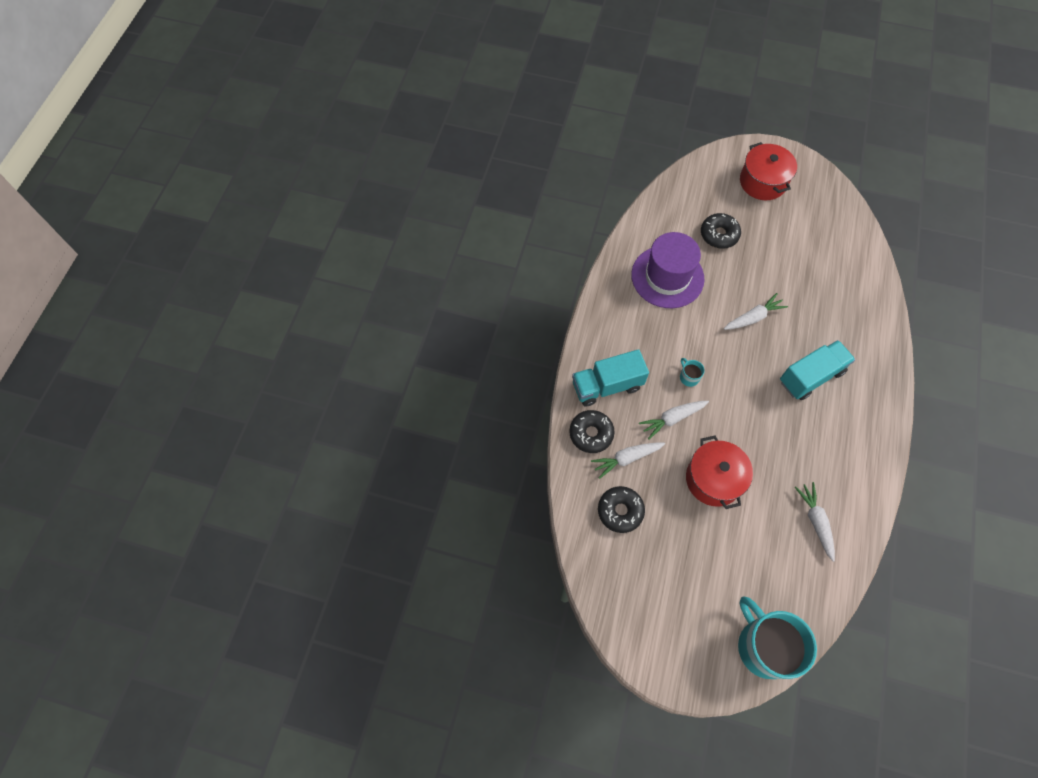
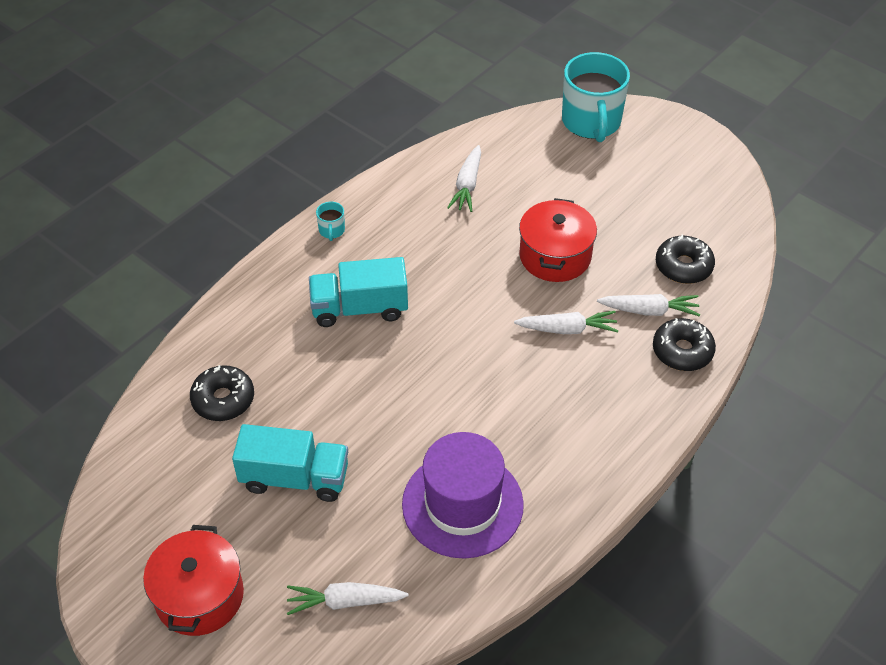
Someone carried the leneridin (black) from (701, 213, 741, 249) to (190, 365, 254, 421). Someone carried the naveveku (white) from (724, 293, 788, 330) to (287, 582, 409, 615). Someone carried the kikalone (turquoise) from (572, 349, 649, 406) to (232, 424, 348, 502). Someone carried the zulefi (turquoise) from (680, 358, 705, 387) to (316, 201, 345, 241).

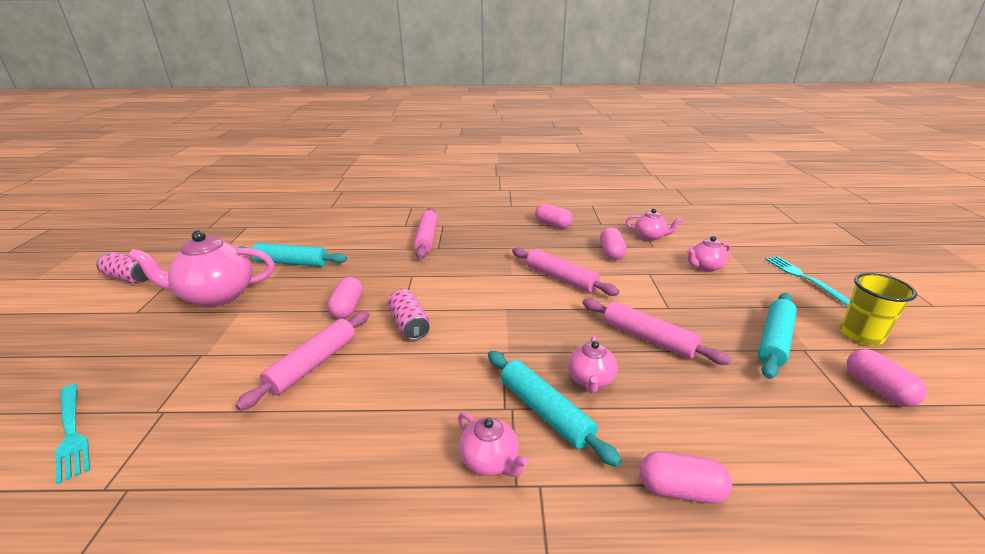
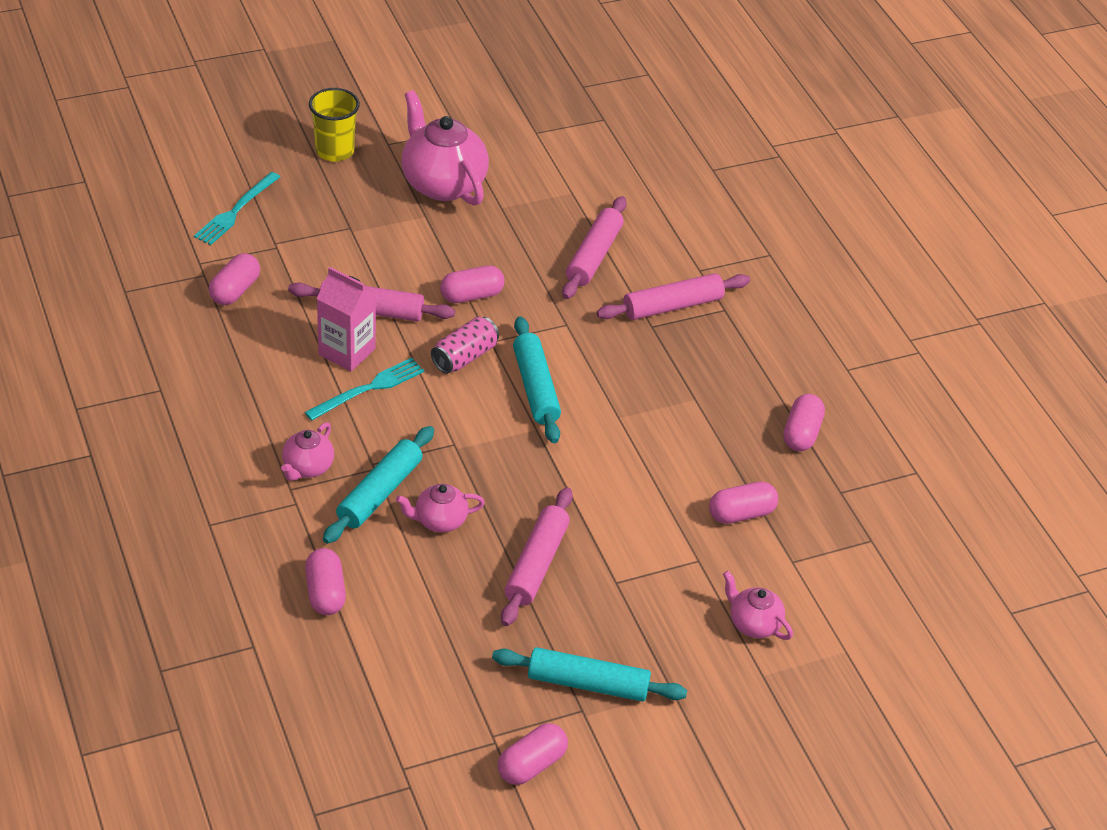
Someone took away the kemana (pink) at (626, 209, 682, 241). Someone carried the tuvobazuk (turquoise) from (238, 243, 347, 267) to (513, 316, 561, 443). Someone carried the tuvobazuk (pink) from (512, 247, 619, 296) to (562, 196, 627, 299). Someone took away the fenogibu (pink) at (96, 252, 148, 284). Someone carried the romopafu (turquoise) from (765, 256, 850, 306) to (305, 358, 424, 421). Someone carried the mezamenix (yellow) from (840, 273, 917, 345) to (309, 88, 360, 162). Someone put down the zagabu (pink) at (209, 253, 260, 305). Someone put down the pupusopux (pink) at (317, 267, 376, 371).

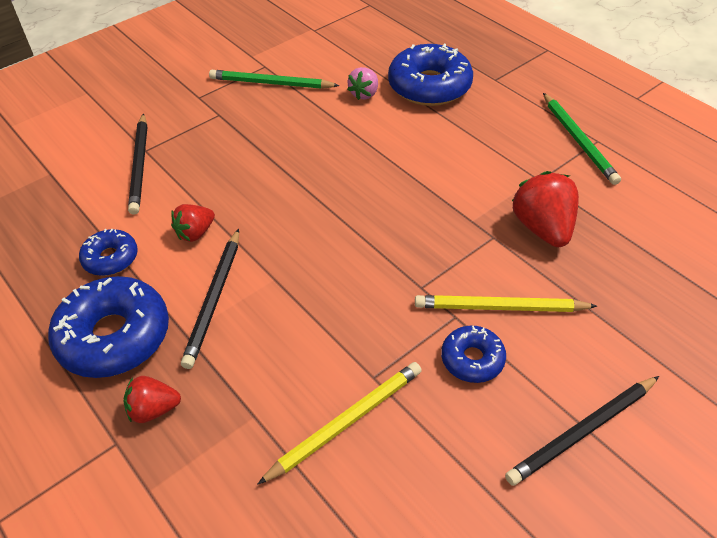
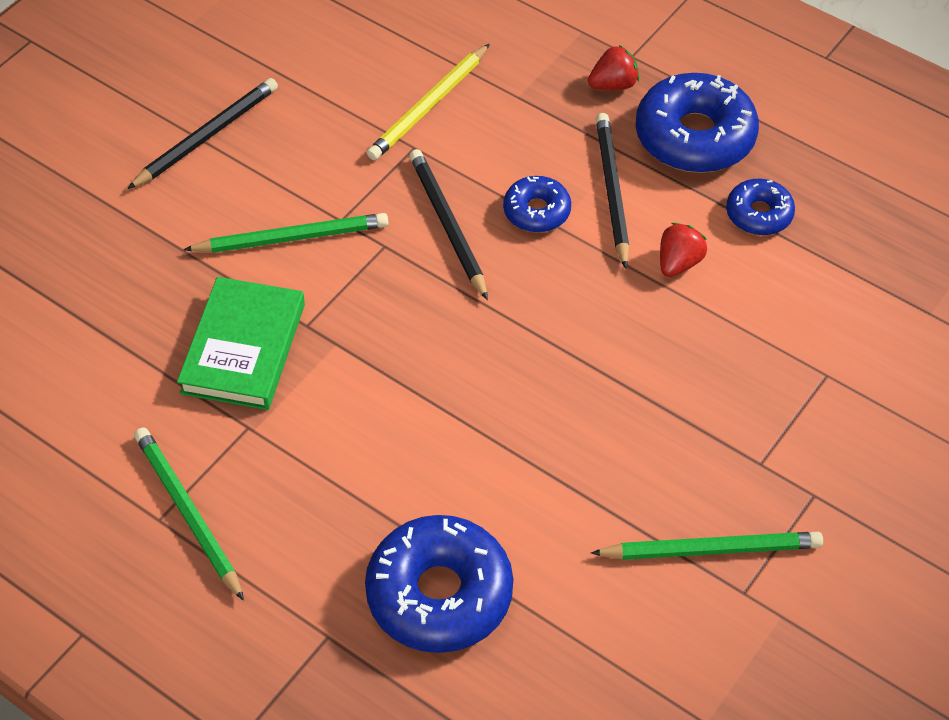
Someone took away the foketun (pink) at (347, 67, 378, 100). Someone carried the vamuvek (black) from (128, 113, 147, 215) to (409, 149, 488, 300). Someone swapped the foketun (red) at (512, 171, 579, 247) for the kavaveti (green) at (177, 277, 305, 410). Someone repainted the vamuvek (yellow) at (415, 295, 597, 312), which became the vamuvek (green) at (183, 213, 388, 253). Someone carried the leneridin (blue) from (441, 325, 506, 383) to (503, 176, 571, 233).

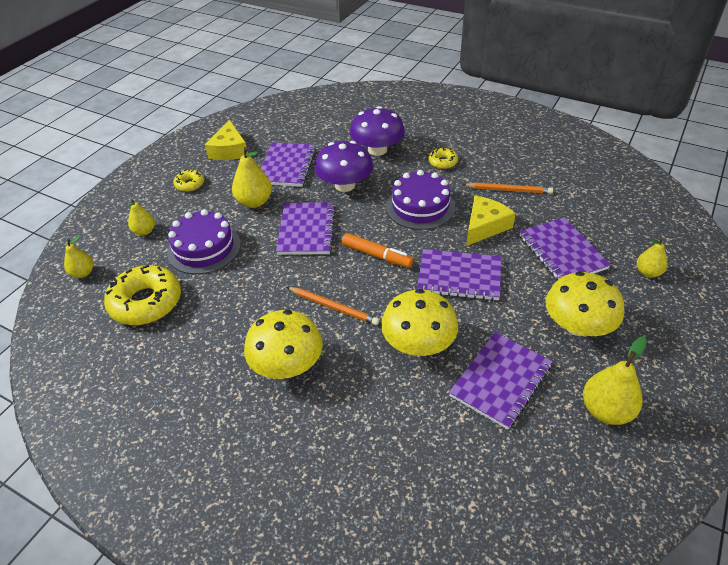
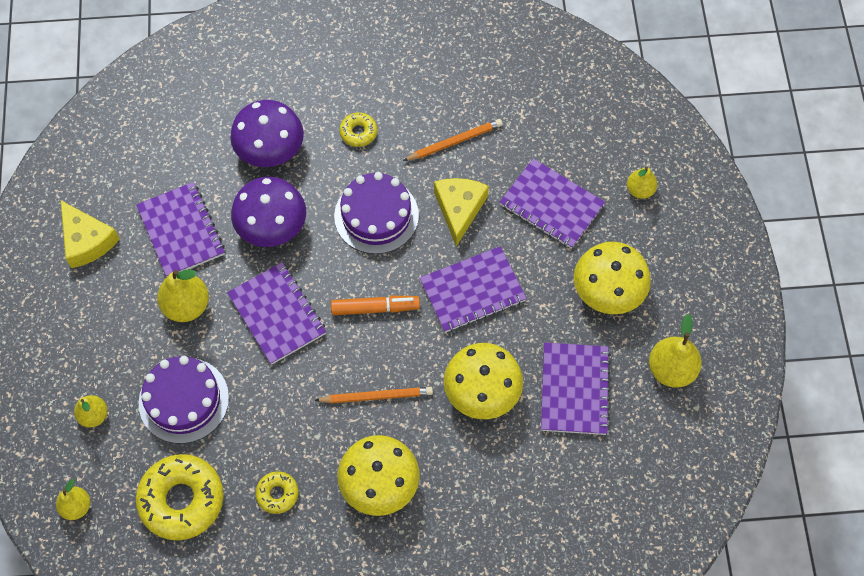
Someone carried the leneridin (yellow) from (174, 170, 204, 192) to (255, 471, 299, 514).

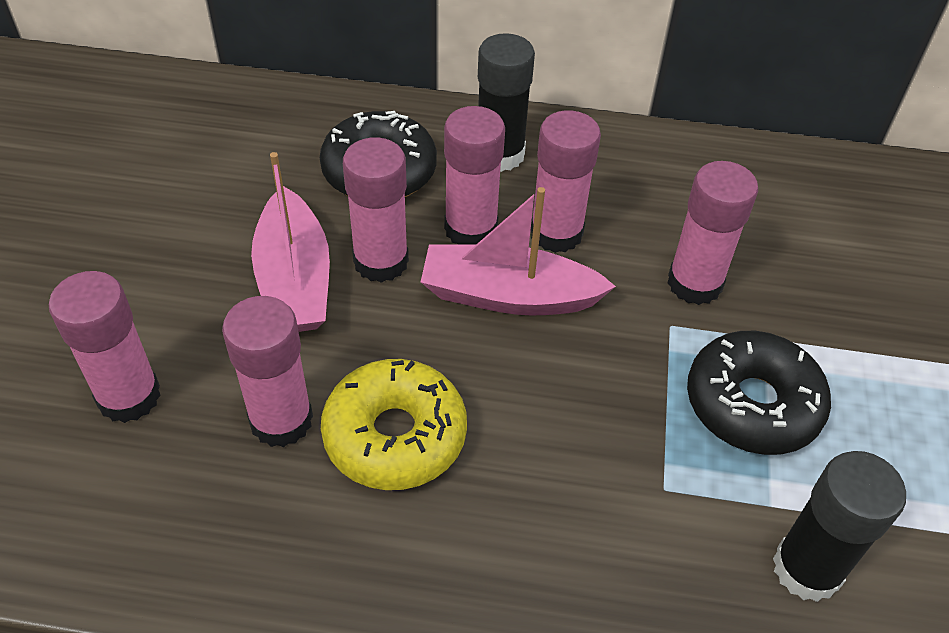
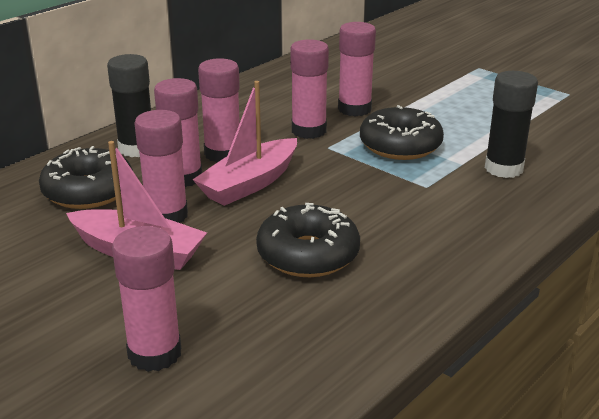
Someone carried the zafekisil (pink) from (222, 296, 313, 447) to (338, 22, 376, 117). Someone repainted the leneridin (yellow) at (321, 359, 467, 490), which became the leneridin (black) at (256, 203, 360, 277).

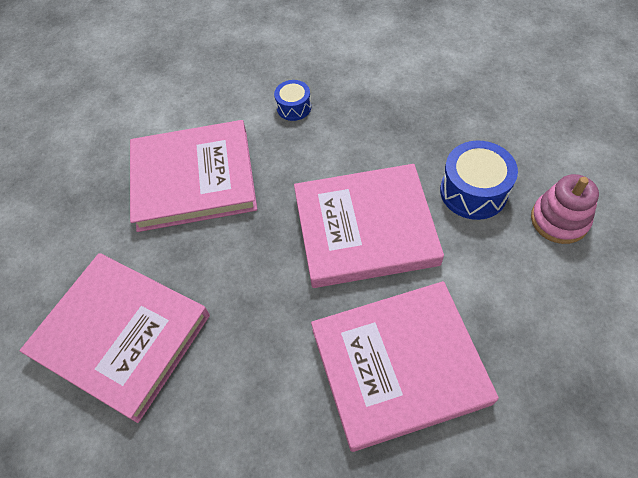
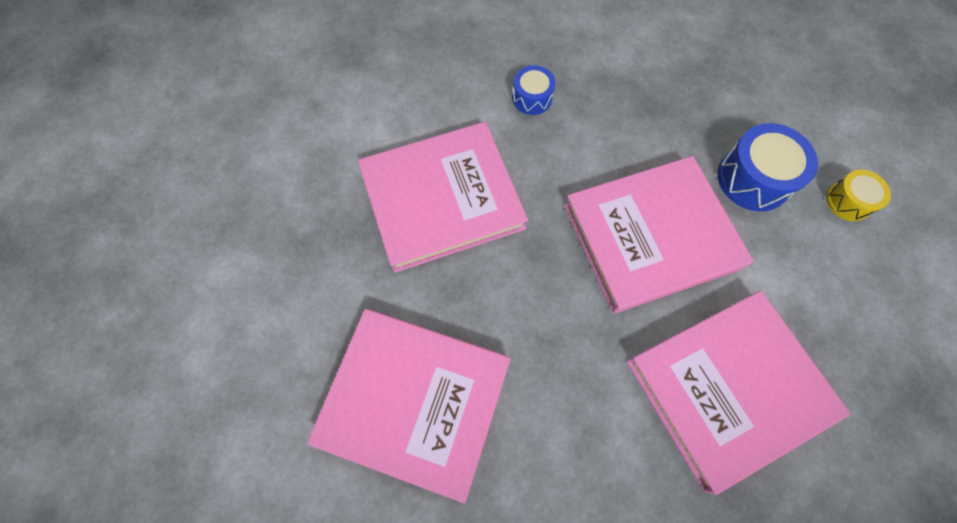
Someone swapped the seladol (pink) at (531, 174, 599, 244) for the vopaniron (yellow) at (826, 170, 891, 221).

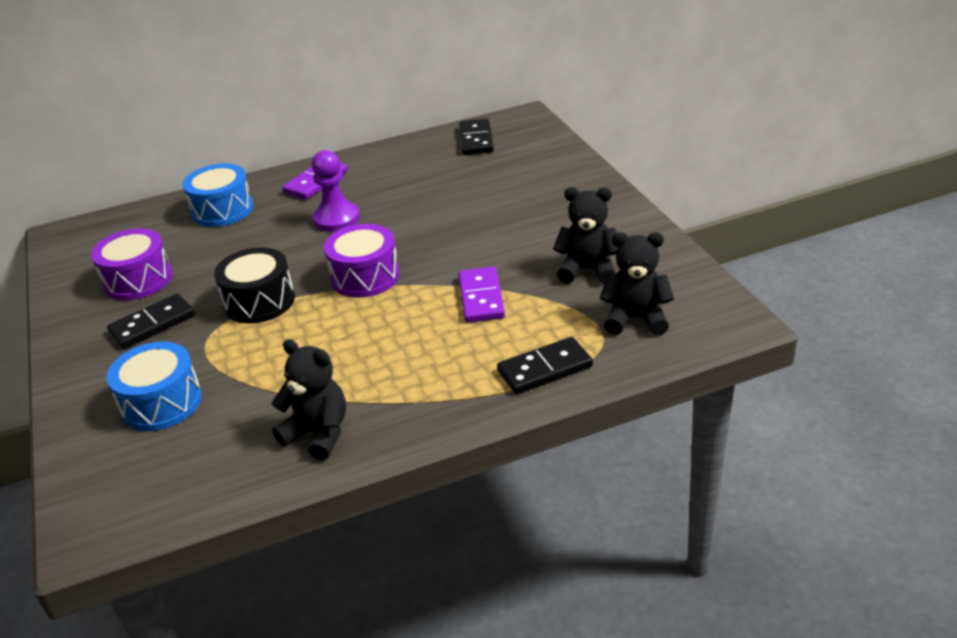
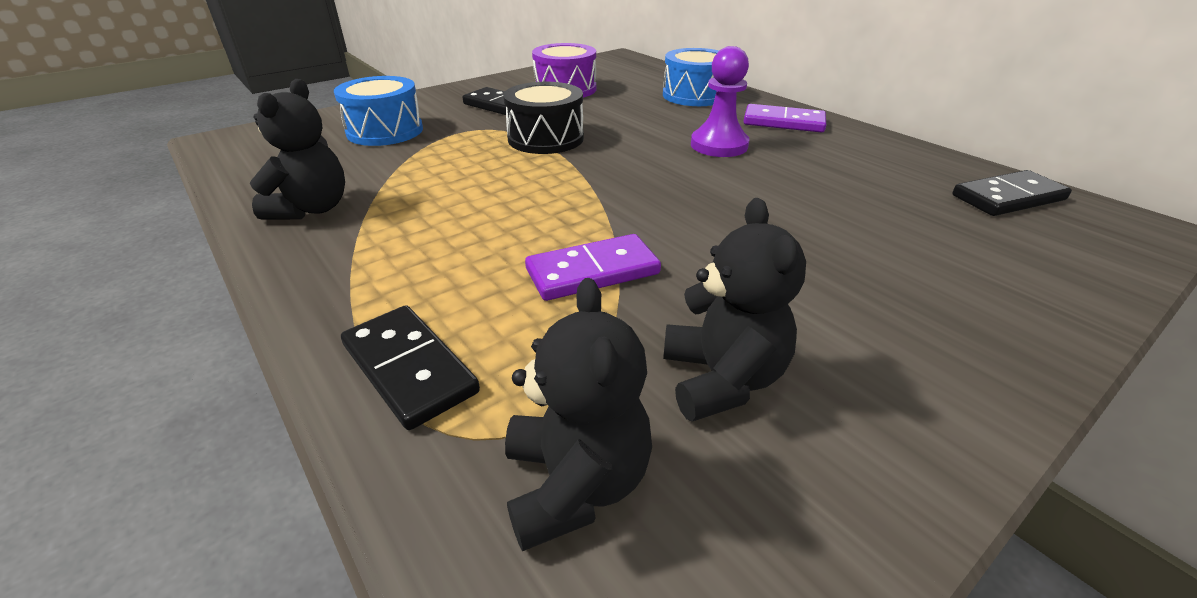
Someone took away the vopaniron (purple) at (324, 224, 400, 298).

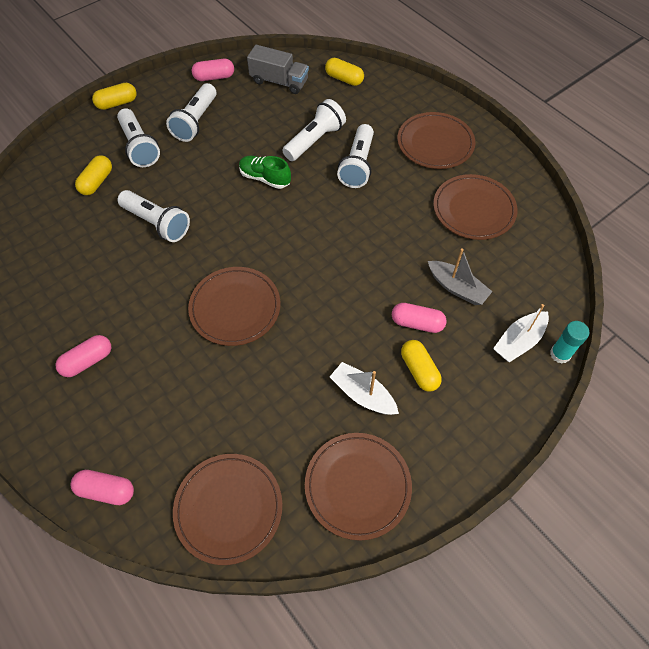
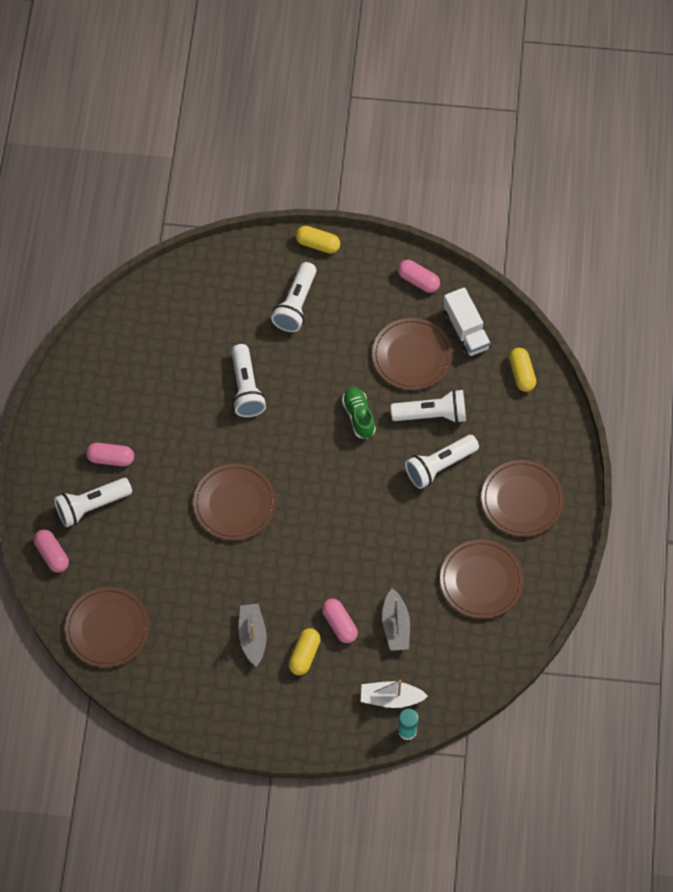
Someone repainted the kikalone (grey) at (247, 45, 309, 94), which became the kikalone (white) at (443, 287, 491, 357). Someone carried the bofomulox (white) from (166, 83, 216, 142) to (54, 478, 132, 527). Someone took away the zagabu (yellow) at (75, 155, 112, 195). Someone repainted the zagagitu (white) at (330, 362, 399, 415), which became the zagagitu (grey) at (239, 604, 266, 667). Someone carried the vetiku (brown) from (305, 433, 412, 541) to (372, 318, 453, 390).

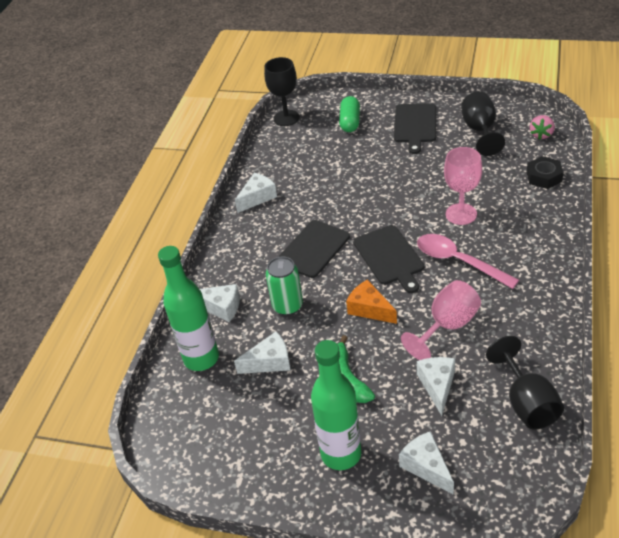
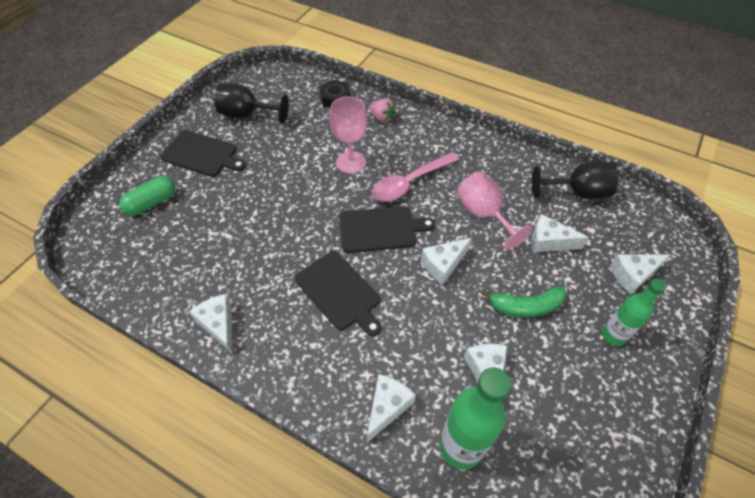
Someone took away the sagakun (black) at (264, 57, 300, 126). Someone rotated the zagabu (green) at (339, 96, 360, 132) by 60 degrees counterclockwise. Someone carried the foketun (pink) from (530, 115, 555, 140) to (369, 98, 396, 123). Someone took away the fenogibu (green) at (266, 257, 303, 316). Someone repainted the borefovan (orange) at (346, 280, 397, 324), which became the borefovan (white) at (421, 238, 472, 284). Someone scaled the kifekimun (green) at (311, 340, 362, 470) by 0.63.

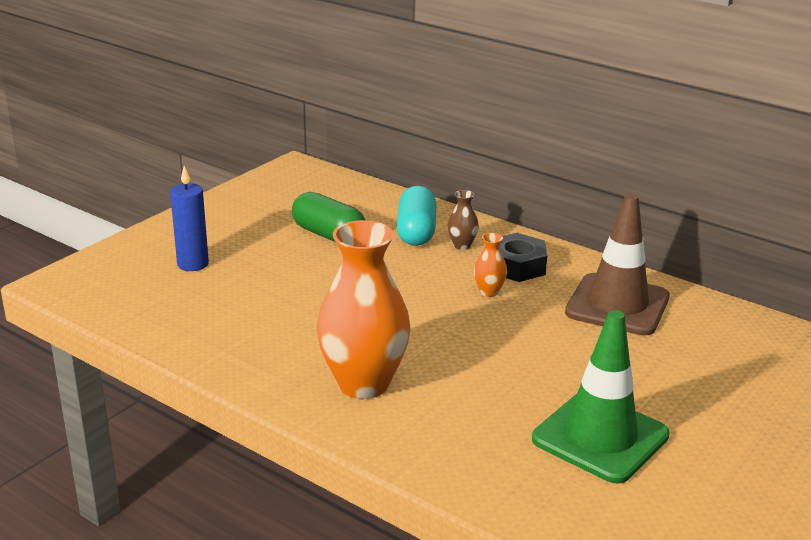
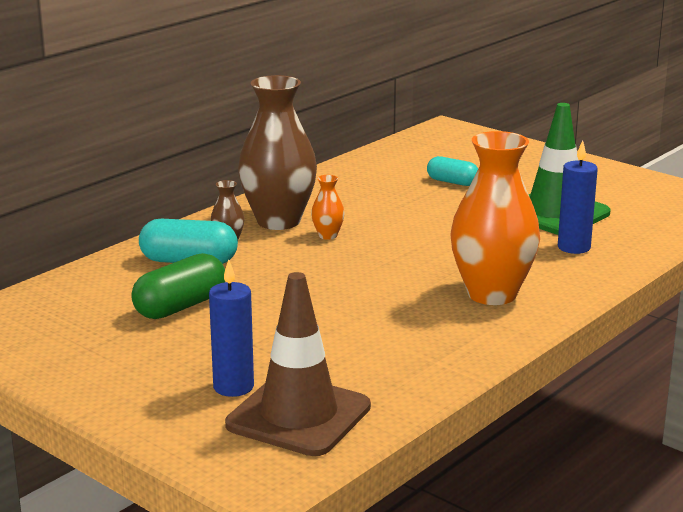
Someone carried the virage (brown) from (565, 194, 670, 335) to (225, 272, 371, 456). Someone swapped the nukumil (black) at (499, 233, 547, 282) for the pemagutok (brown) at (238, 75, 317, 230). Someone put down the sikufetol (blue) at (558, 140, 598, 254). Someone put down the zagabu (turquoise) at (427, 156, 478, 186).

